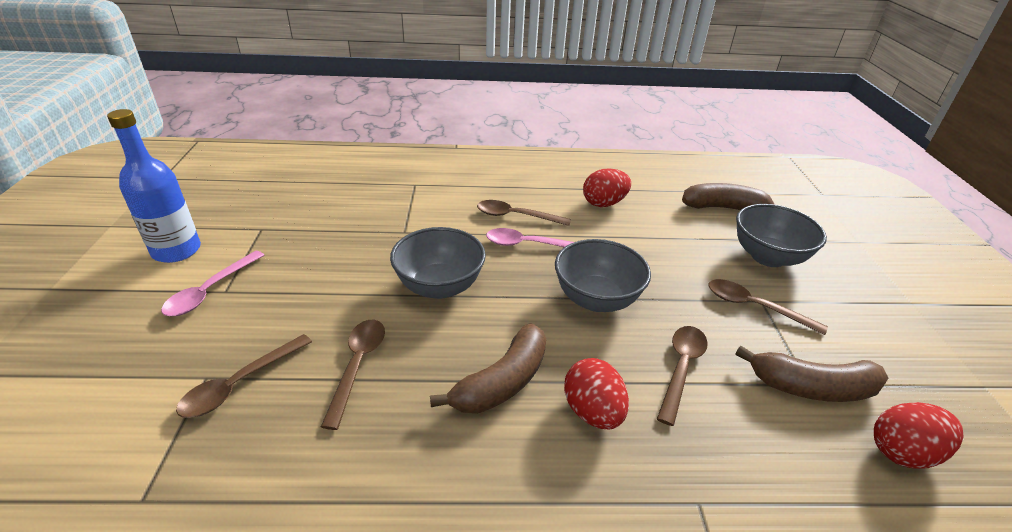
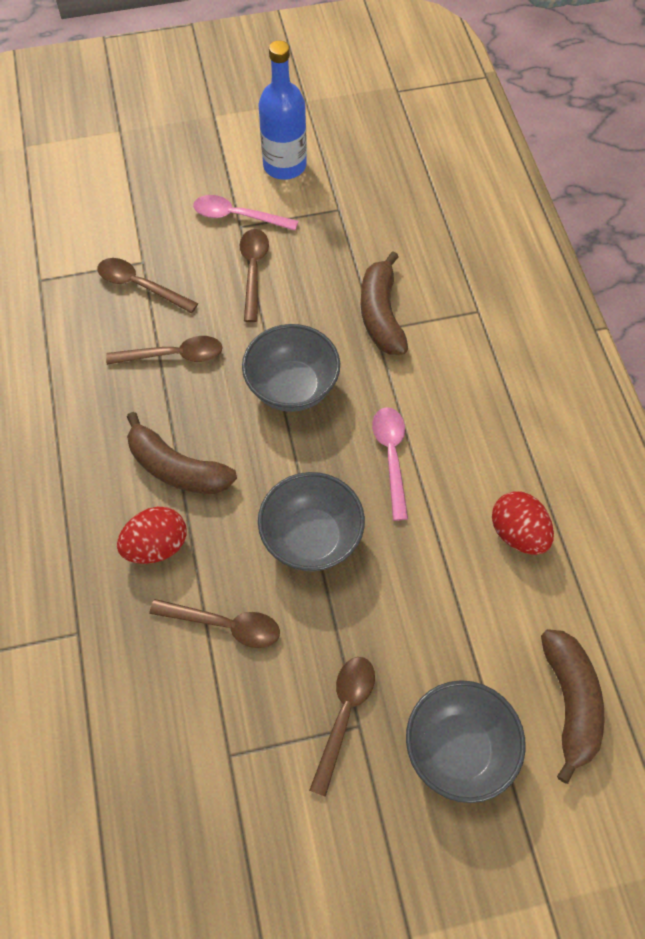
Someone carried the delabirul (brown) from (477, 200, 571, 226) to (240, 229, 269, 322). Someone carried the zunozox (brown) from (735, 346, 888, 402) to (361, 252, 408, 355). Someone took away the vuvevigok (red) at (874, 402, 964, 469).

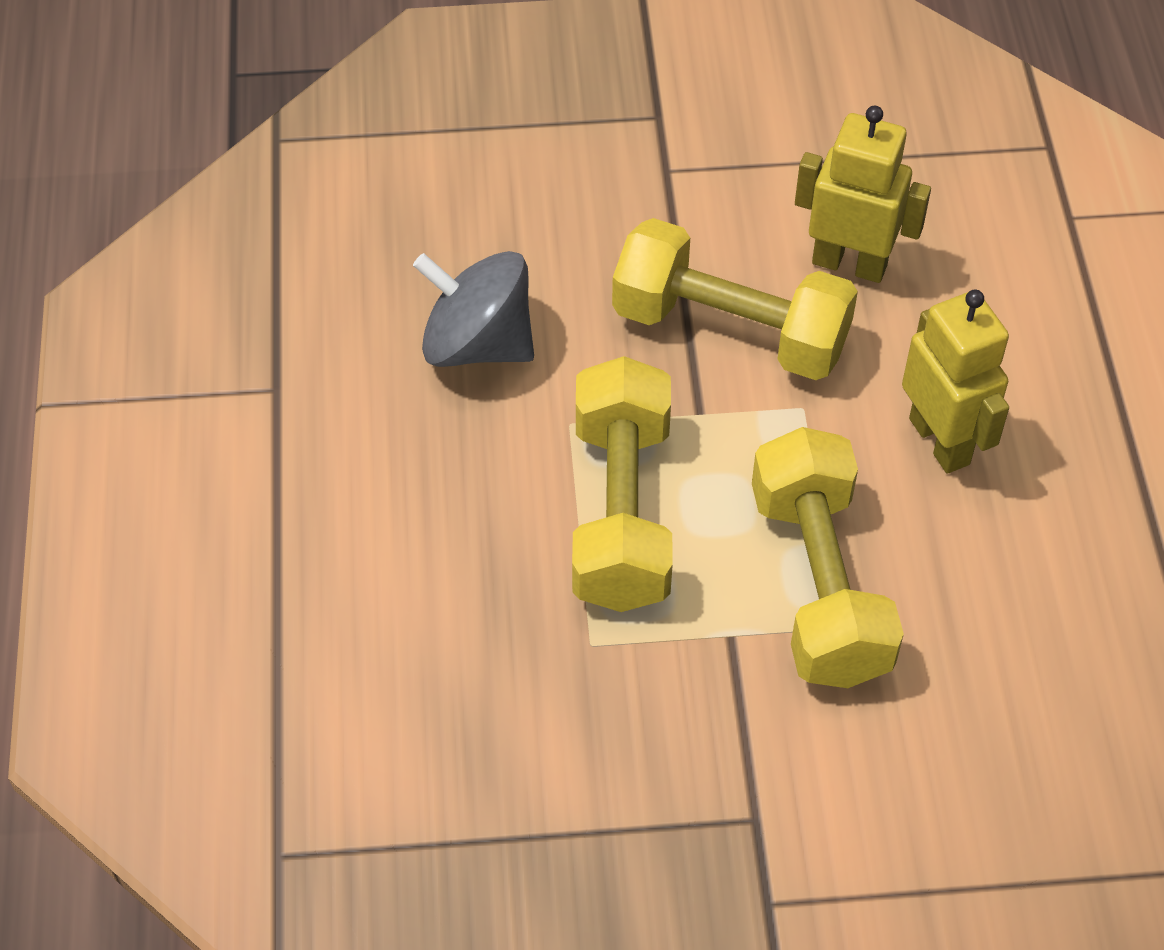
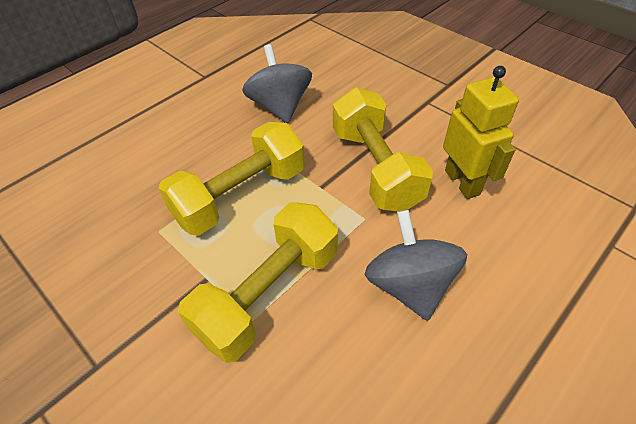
Someone swapped the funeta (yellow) at (902, 290, 1009, 474) for the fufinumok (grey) at (365, 210, 467, 321).

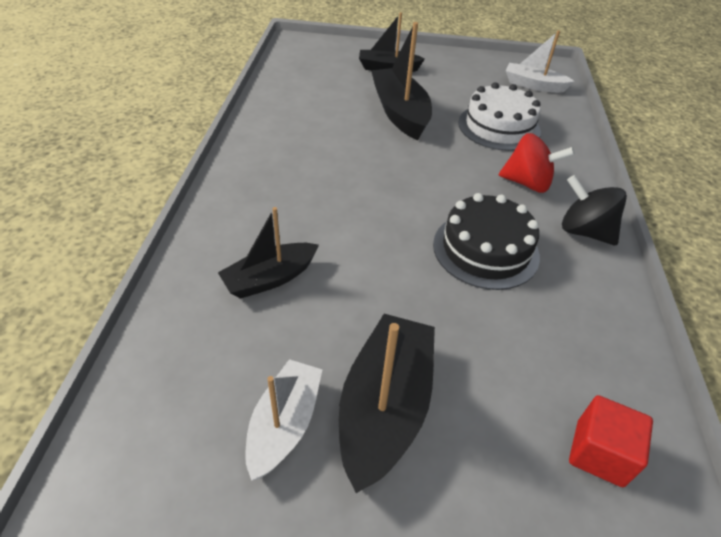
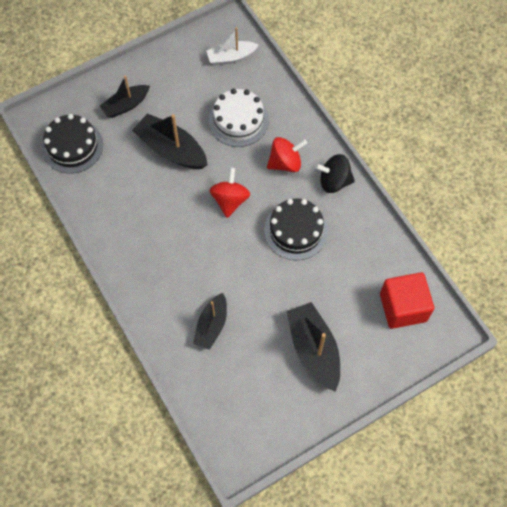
Someone took away the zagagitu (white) at (245, 359, 323, 481). Someone scaled the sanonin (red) at (569, 395, 653, 487) by 1.59. Someone put down the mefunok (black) at (42, 114, 103, 173). Someone put down the fufinumok (red) at (210, 167, 250, 218).

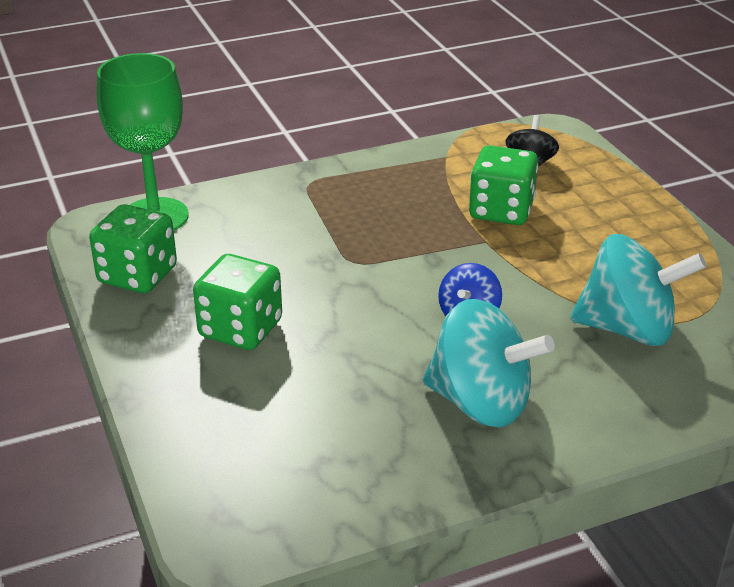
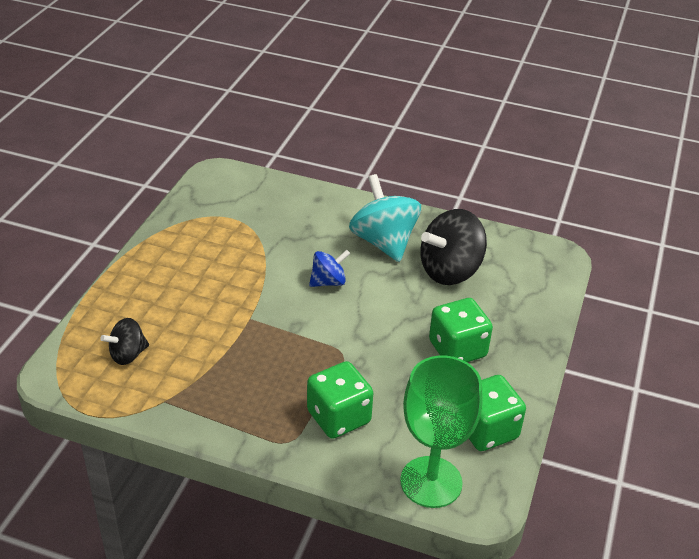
Someone carried the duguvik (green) from (469, 145, 538, 225) to (307, 361, 373, 439). Someone took away the fufinumok (turquoise) at (570, 234, 706, 346). Someone put down the fufinumok (black) at (420, 209, 487, 285).

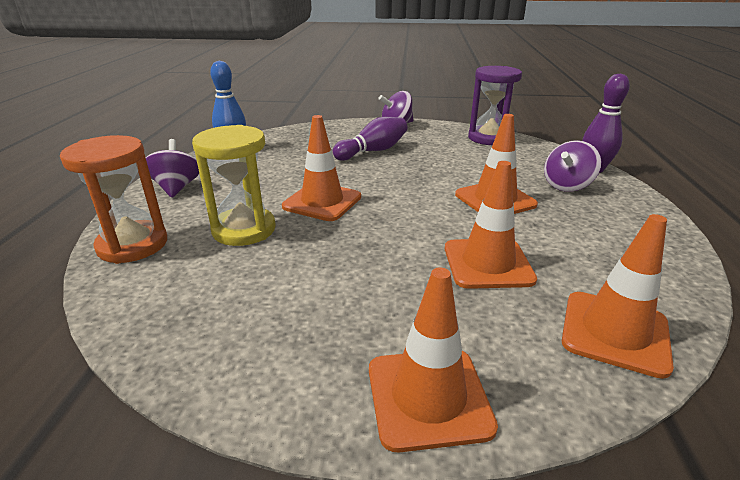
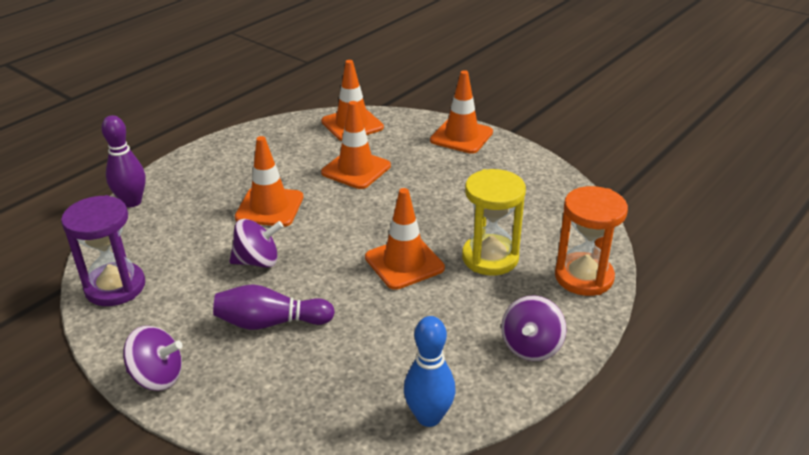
Someone carried the fufinumok (purple) from (544, 140, 601, 192) to (230, 219, 283, 268).

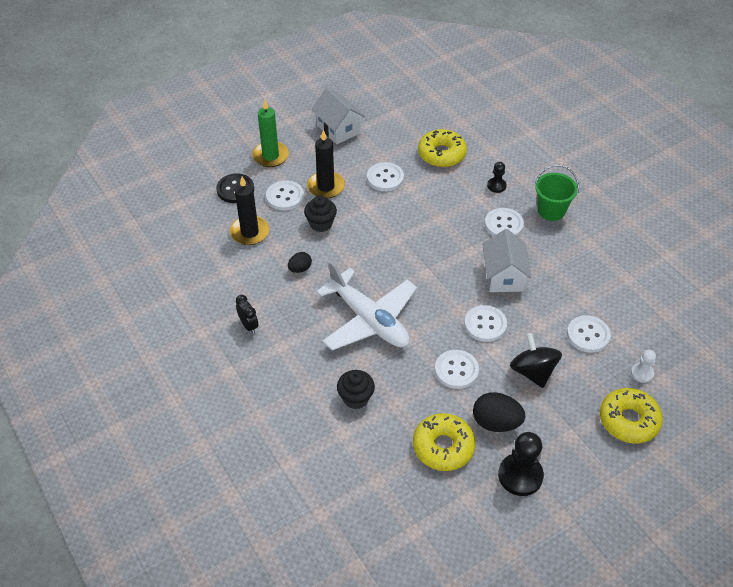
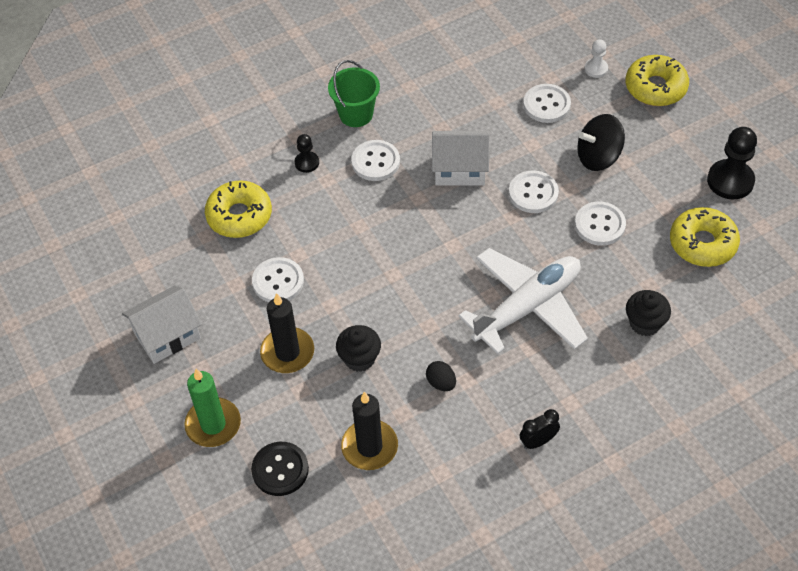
Someone took away the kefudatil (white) at (266, 181, 304, 211). Someone took away the vuvevigok (black) at (473, 392, 525, 432).

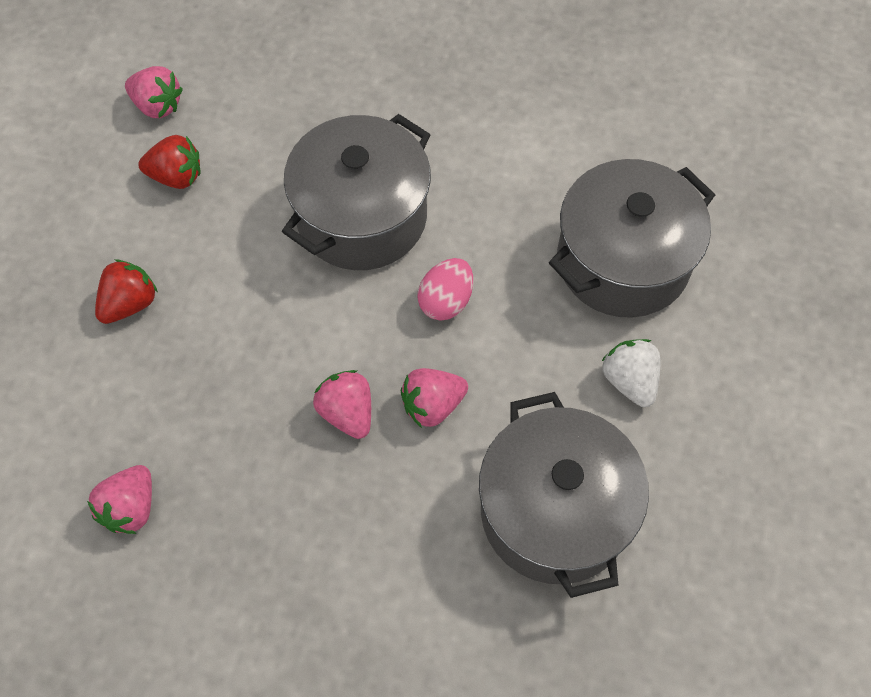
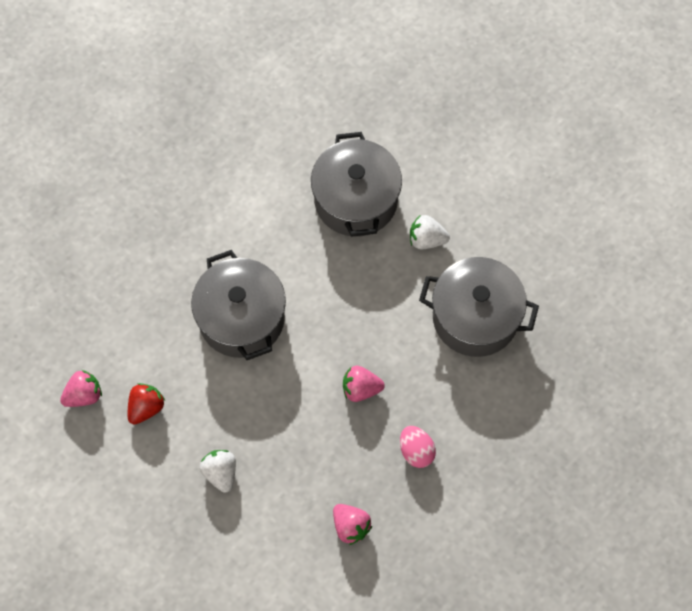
Someone carried the vuvevigok (pink) from (417, 258, 473, 321) to (400, 426, 436, 468). Someone repainted the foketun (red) at (95, 259, 158, 324), which became the foketun (white) at (200, 450, 236, 493). Someone took away the foketun (pink) at (400, 368, 468, 428).

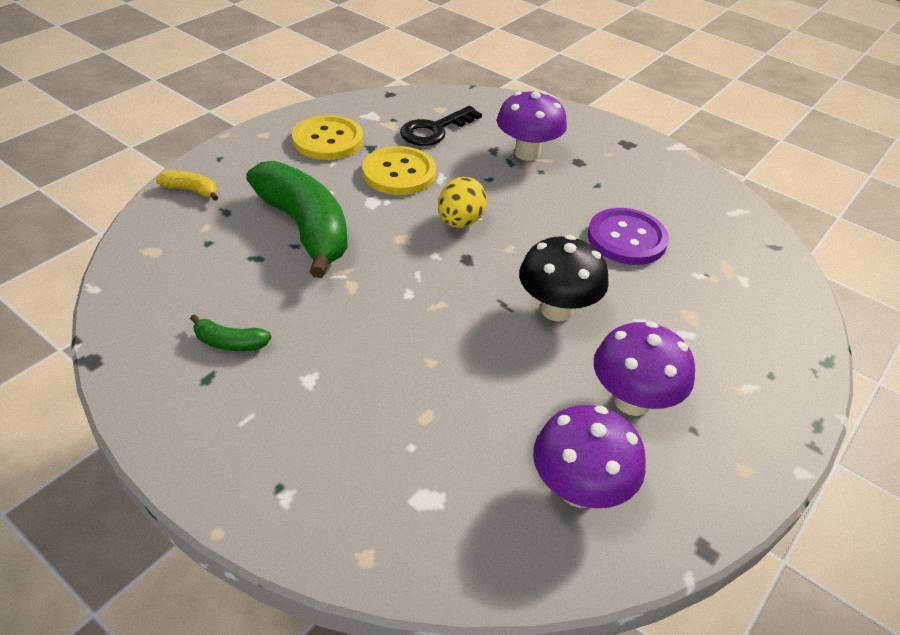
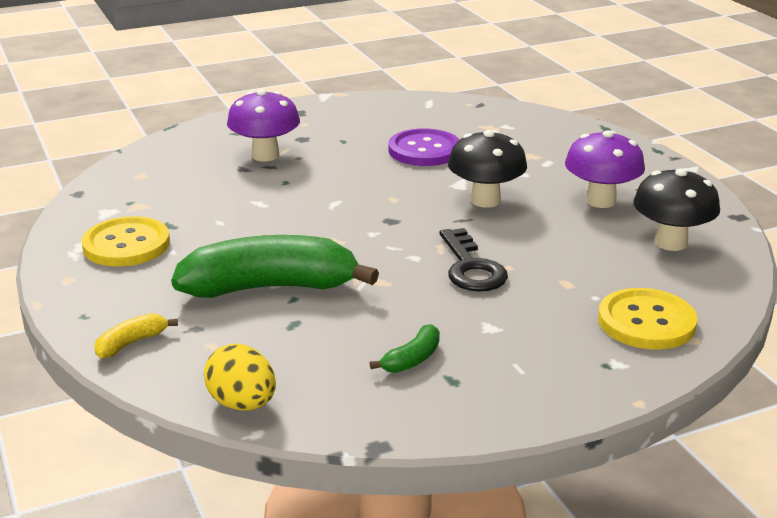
Someone carried the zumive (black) from (400, 106, 482, 146) to (439, 228, 508, 292). Someone carried the kefudatil (yellow) from (363, 146, 436, 195) to (598, 288, 697, 350). Someone carried the vuvevigok (yellow) from (438, 177, 487, 228) to (204, 344, 276, 411). Someone repainted the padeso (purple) at (533, 405, 646, 508), which became the padeso (black) at (633, 168, 720, 251).

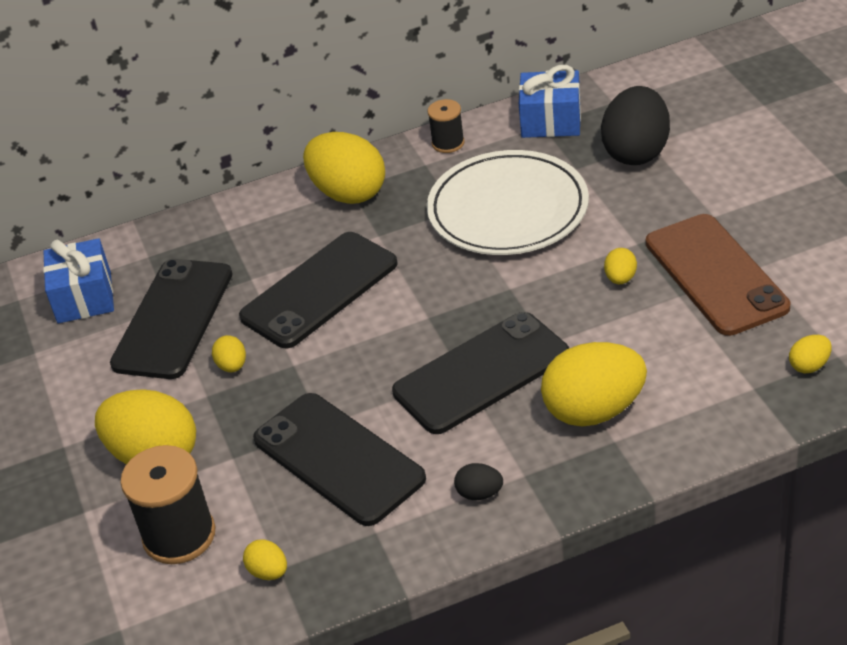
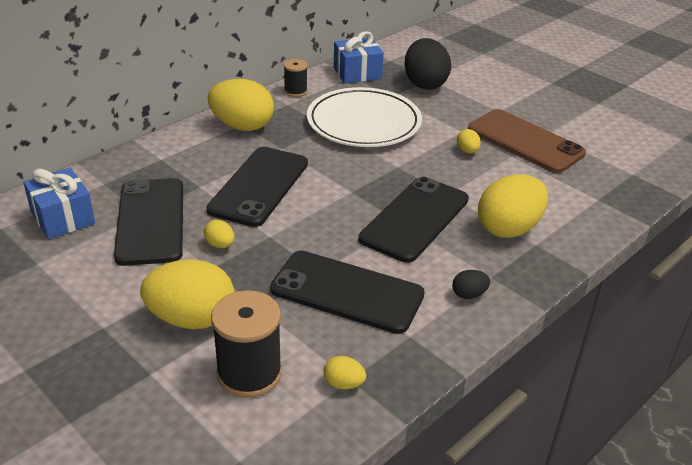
Someone took away the vuvevigok (yellow) at (789, 335, 832, 373).

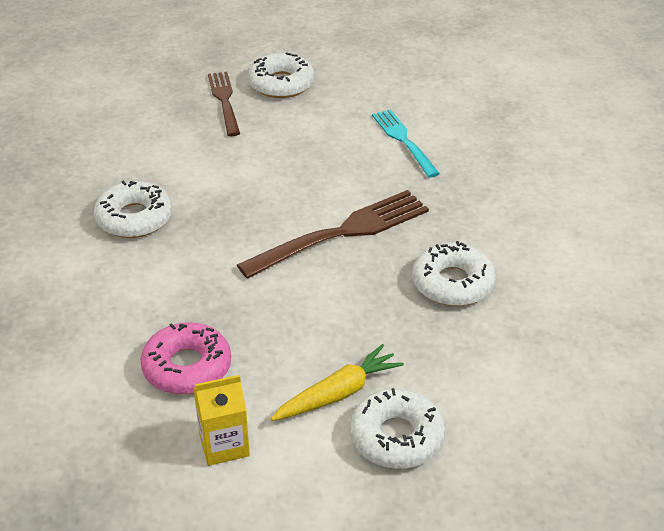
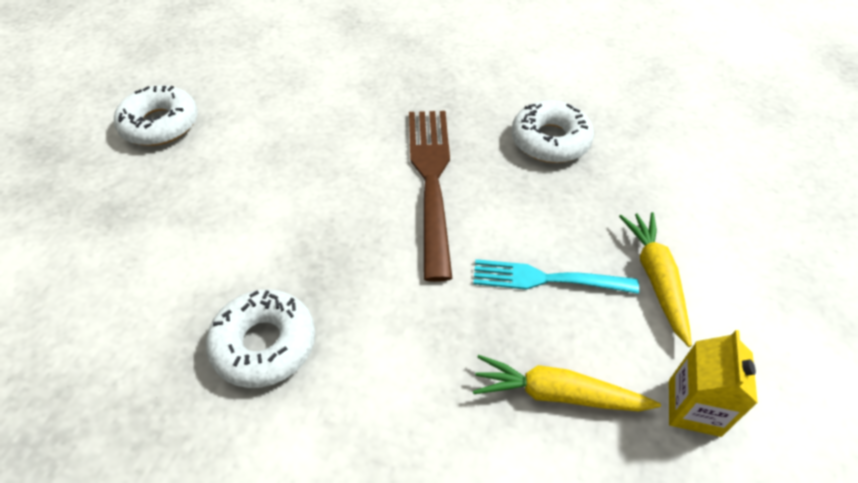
Someone took away the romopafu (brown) at (208, 72, 240, 136). Someone carried the romopafu (turquoise) from (372, 109, 440, 178) to (473, 259, 639, 294). Someone swapped the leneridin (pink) at (141, 322, 231, 394) for the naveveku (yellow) at (473, 355, 661, 411). Someone took away the leneridin (white) at (350, 388, 445, 469).

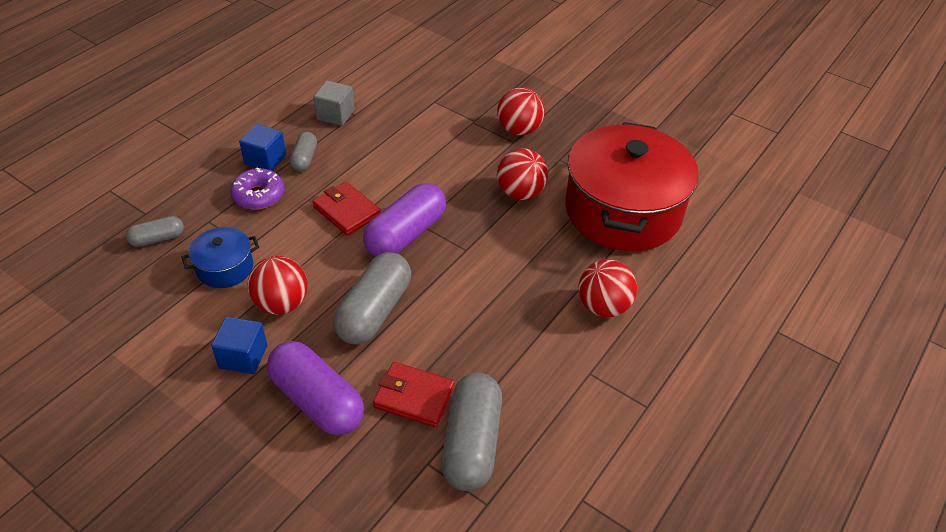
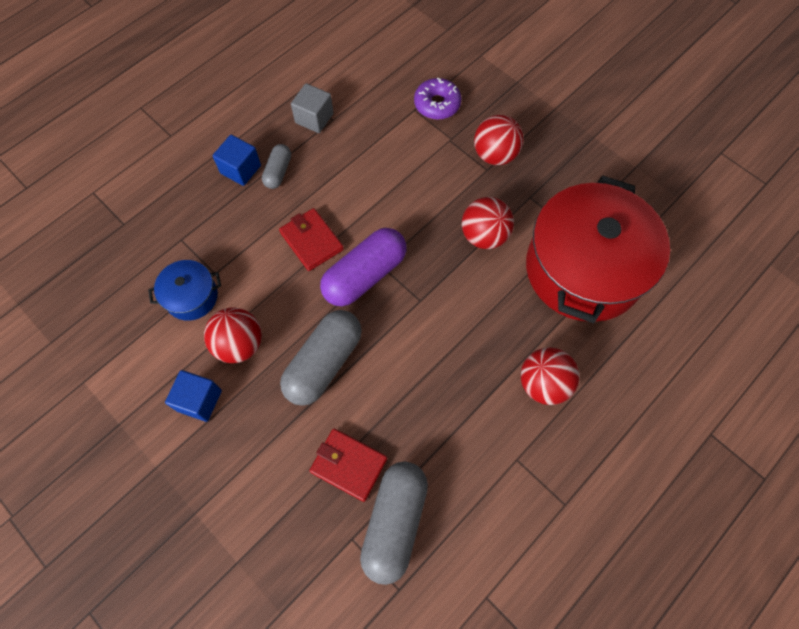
Someone carried the leneridin (purple) from (230, 167, 284, 210) to (414, 78, 461, 120). Someone took away the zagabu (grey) at (126, 216, 184, 247). Someone took away the zagabu (purple) at (267, 341, 364, 435).

